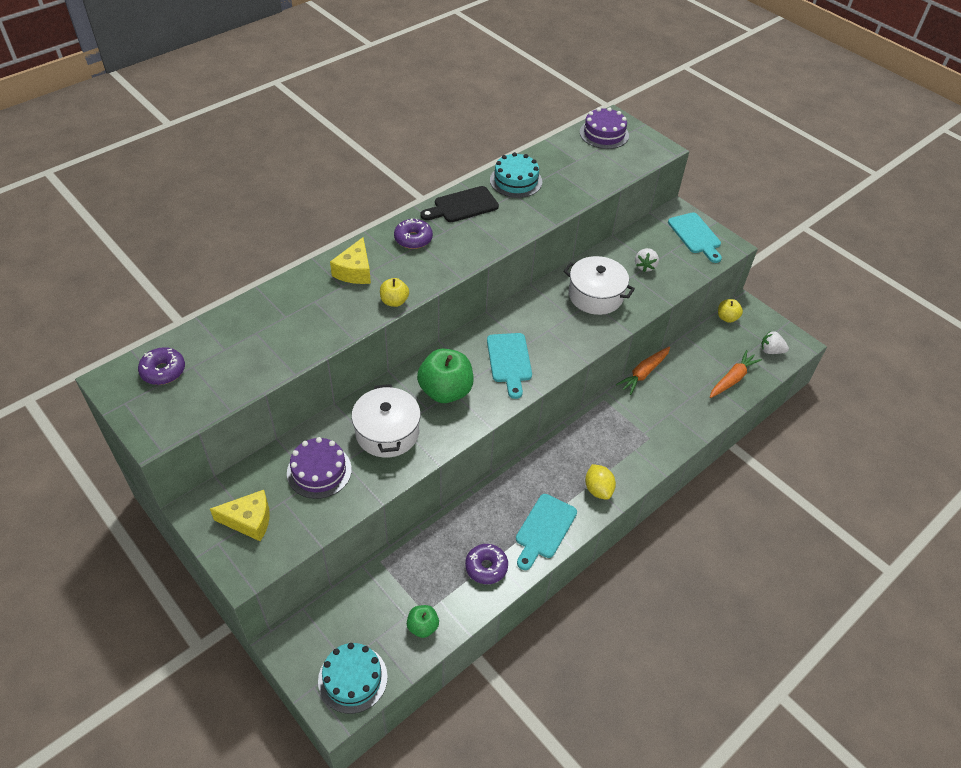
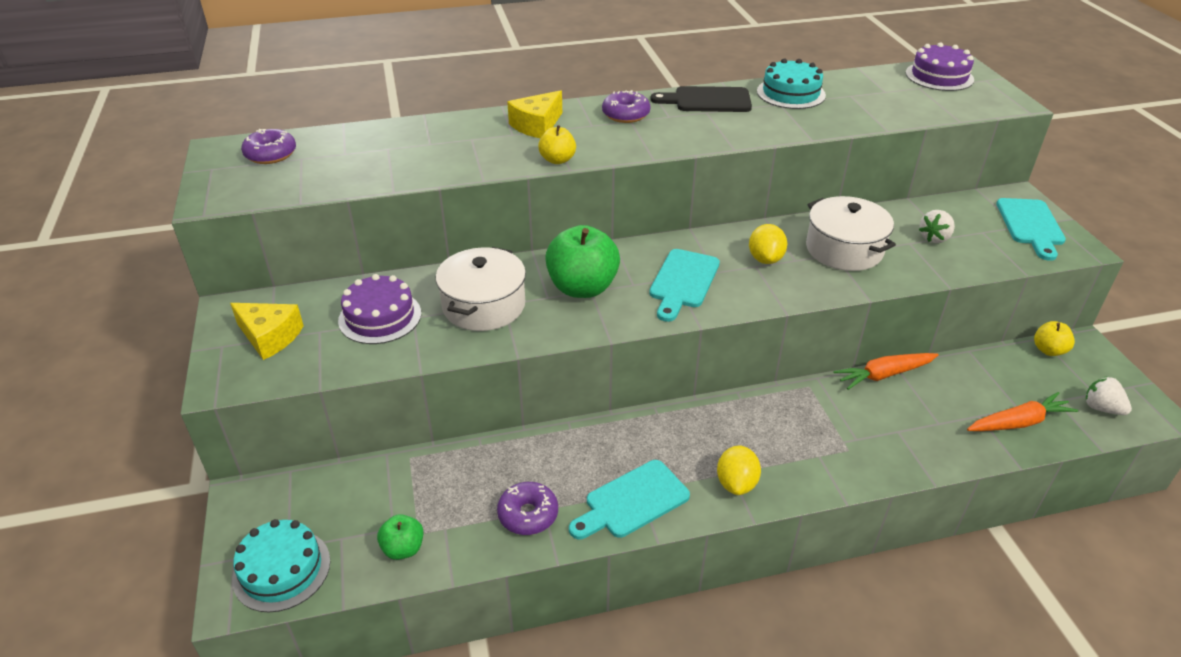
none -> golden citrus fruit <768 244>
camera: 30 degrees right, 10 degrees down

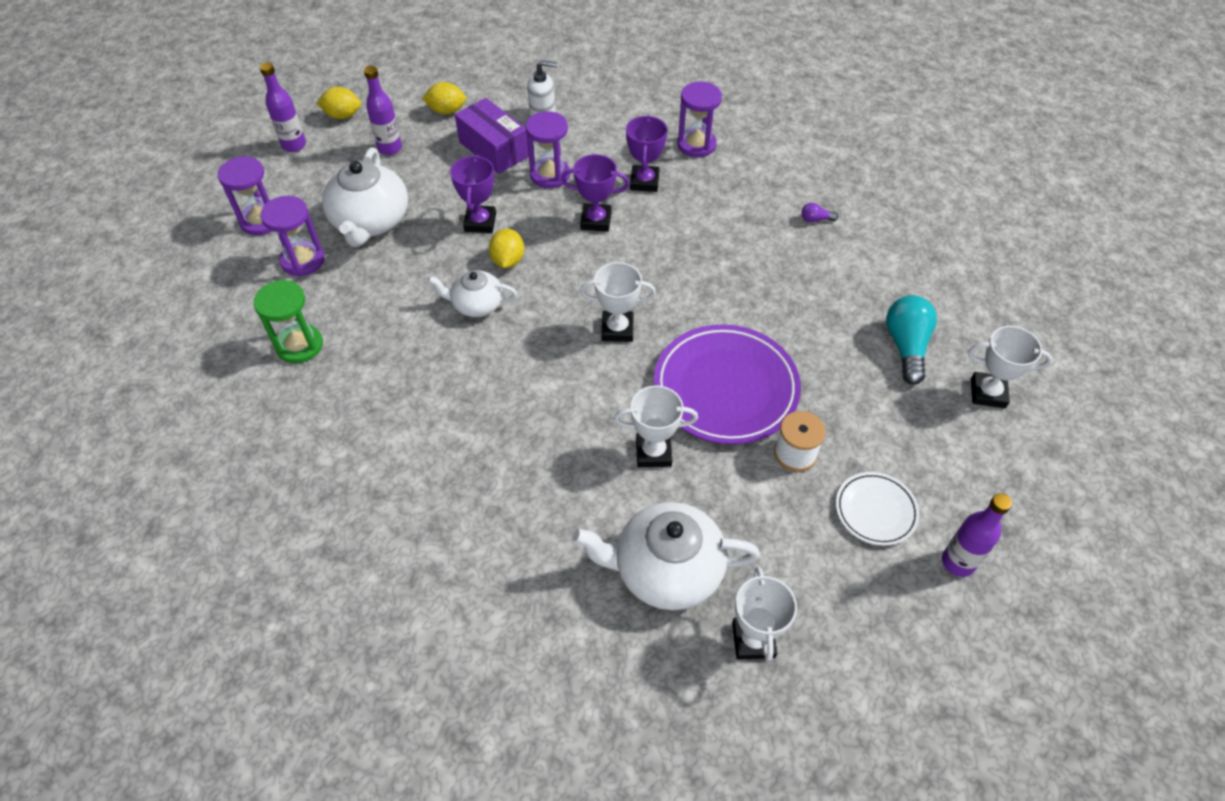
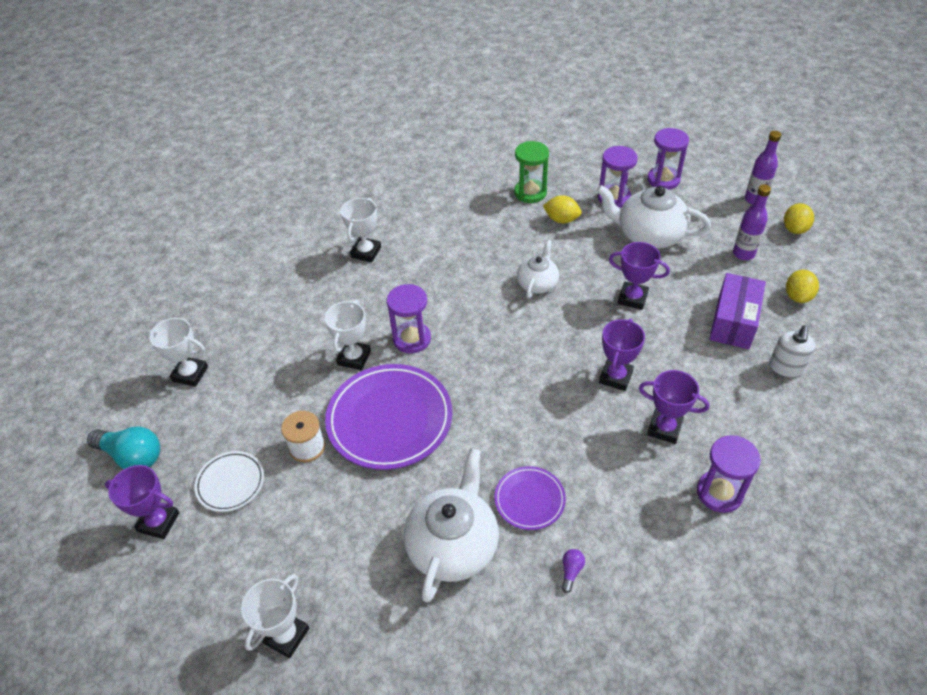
none -> violet plate <530 498>
golden citrus fruit <506 248> -> golden citrus fruit <562 209>, shifted
violet sand timer <547 149> -> violet sand timer <409 318>, shifted
pure white china teapot <666 556> -> pure white china teapot <451 525>, shifted
pure white trophy <618 302> -> pure white trophy <361 230>, shifted
aqua lightbulb <911 340> -> aqua lightbulb <123 447>, shifted
violet flask <977 535> -> violet trophy <142 502>
violet package <492 136> -> violet package <737 311>, 45 degrees counterclockwise
camera: 110 degrees right, 5 degrees down

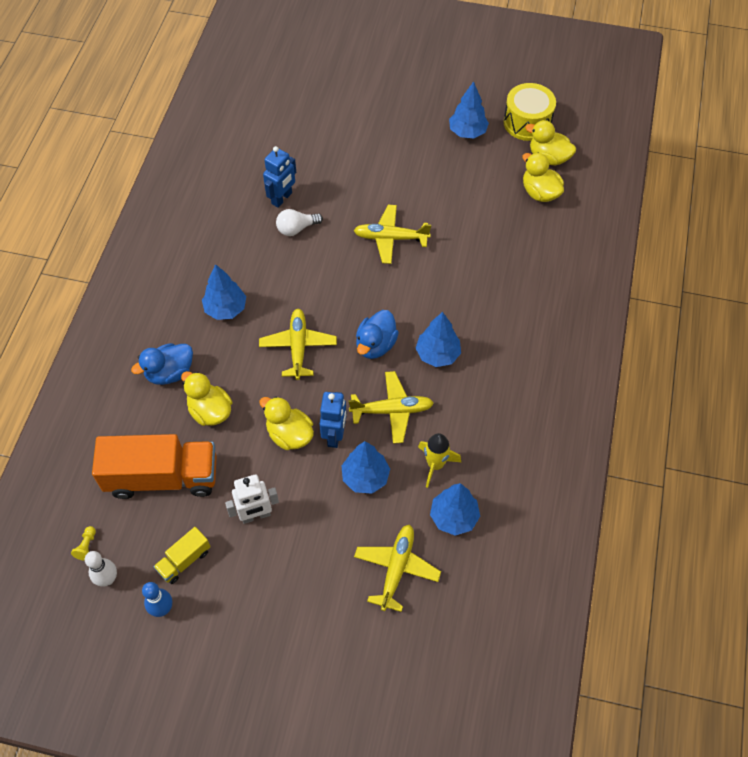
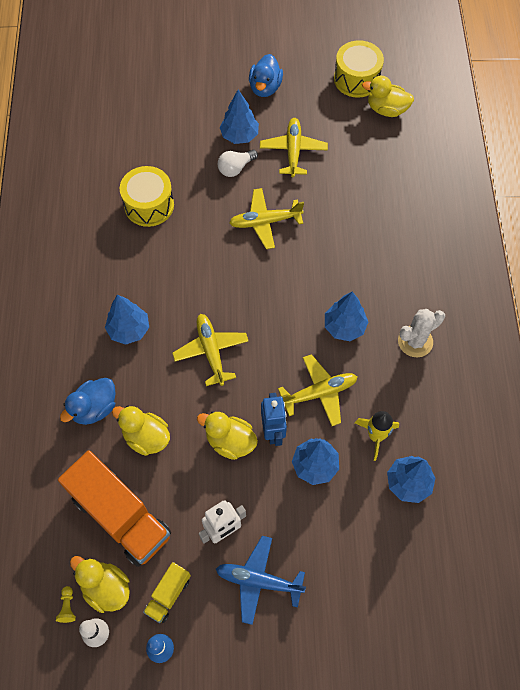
none -> cobalt aeroplane <261 580>
none -> pure white prickly plant <421 333>
pure white lightbulb <299 222> -> pure white lightbulb <238 163>, shifted
golden aeroplane <397 568> -> golden aeroplane <294 147>, shifted
cobalt toy duck <377 334> -> cobalt toy duck <266 75>, shifted
cobalt toy tree <469 110> -> cobalt toy tree <239 116>, shifted
golden toy duck <543 177> -> golden toy duck <100 584>, shifted
cobalt robot <279 177> -> golden snare drum <147 196>
bright orange toy truck <154 466> -> bright orange toy truck <114 509>, 60 degrees clockwise
camera: 15 degrees left, 5 degrees up

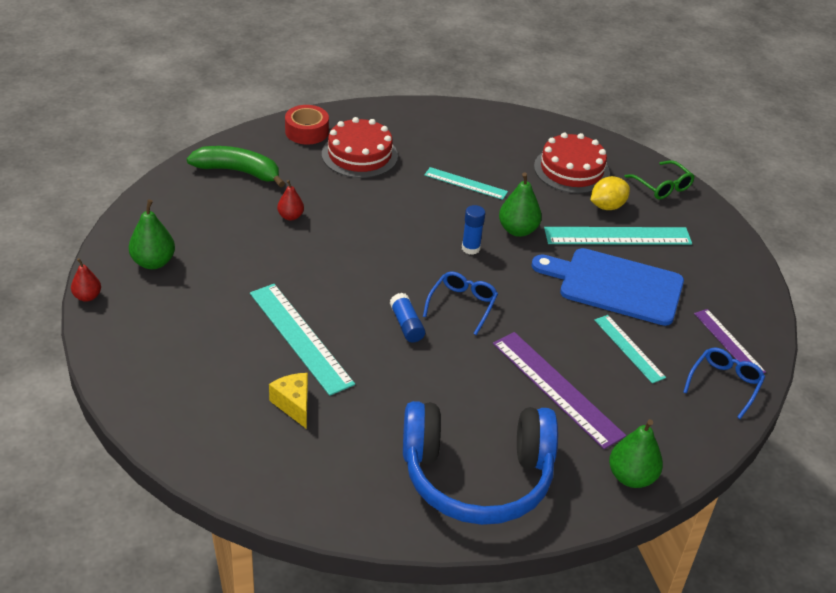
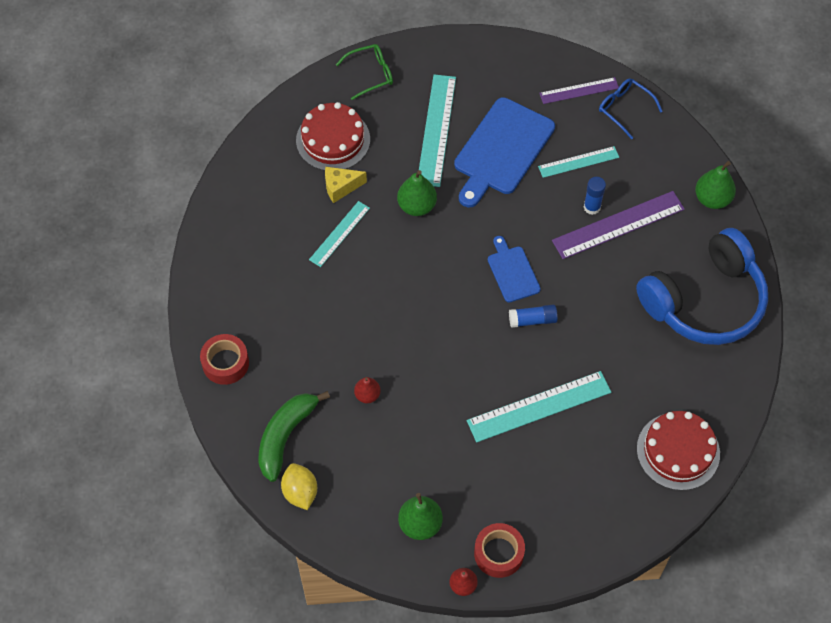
none -> red tape <499 550>
golden cheese wedge <288 401> -> golden cheese wedge <346 185>, shifted
red layer cake <360 147> -> red layer cake <678 451>, shifted
cobalt glue stick <473 230> -> cobalt glue stick <595 196>, shifted
golden citrus fruit <610 193> -> golden citrus fruit <299 486>, shifted
cobalt eyeglasses <460 303> -> cobalt cutting board <514 269>
cobalt over-ear headphones <480 463> -> cobalt over-ear headphones <702 286>, 45 degrees clockwise
camera: 75 degrees left, 20 degrees up

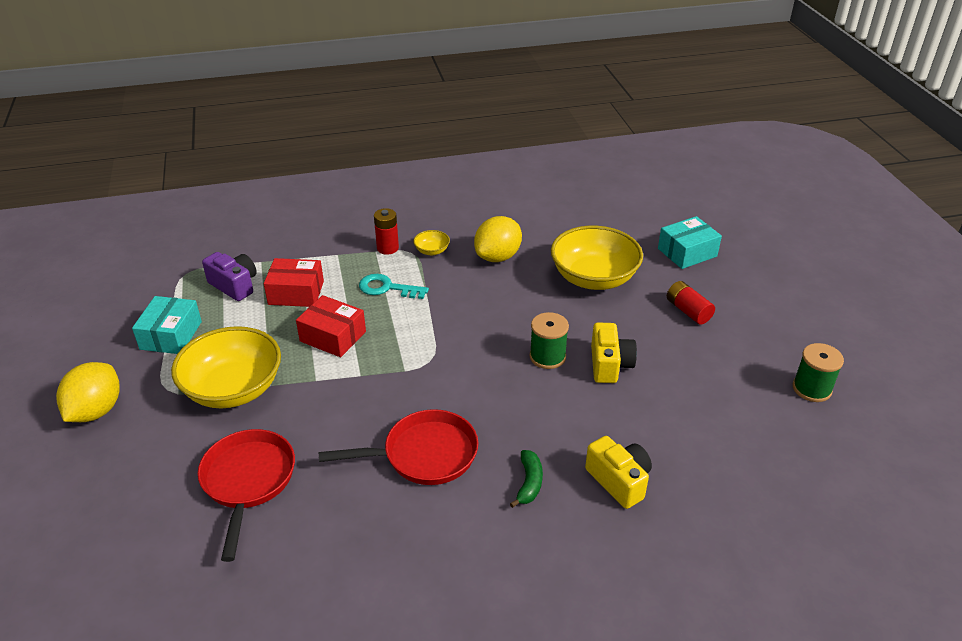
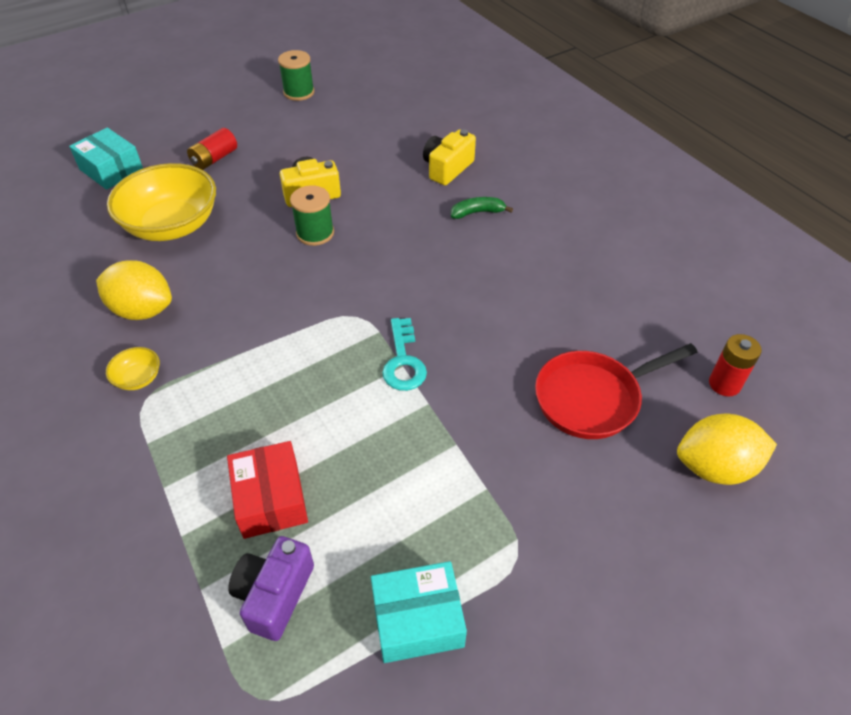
golden deep dish <226 367> -> none
red package <331 326> -> none
red frying pan <398 447> -> none
golden citrus fruit <88 392> -> golden citrus fruit <727 449>, shifted
aqua latchkey <394 286> -> aqua latchkey <404 354>, shifted
red battery <386 231> -> red battery <735 365>, shifted
camera: 110 degrees left, 10 degrees up

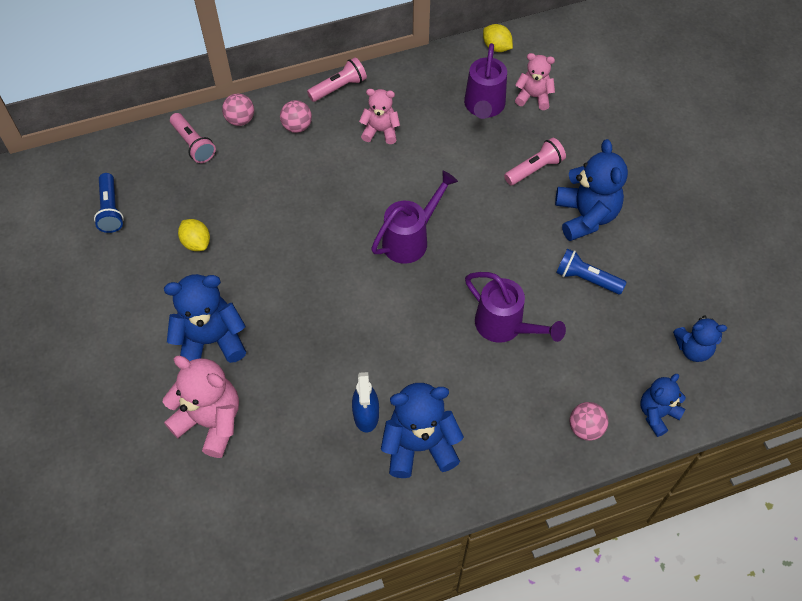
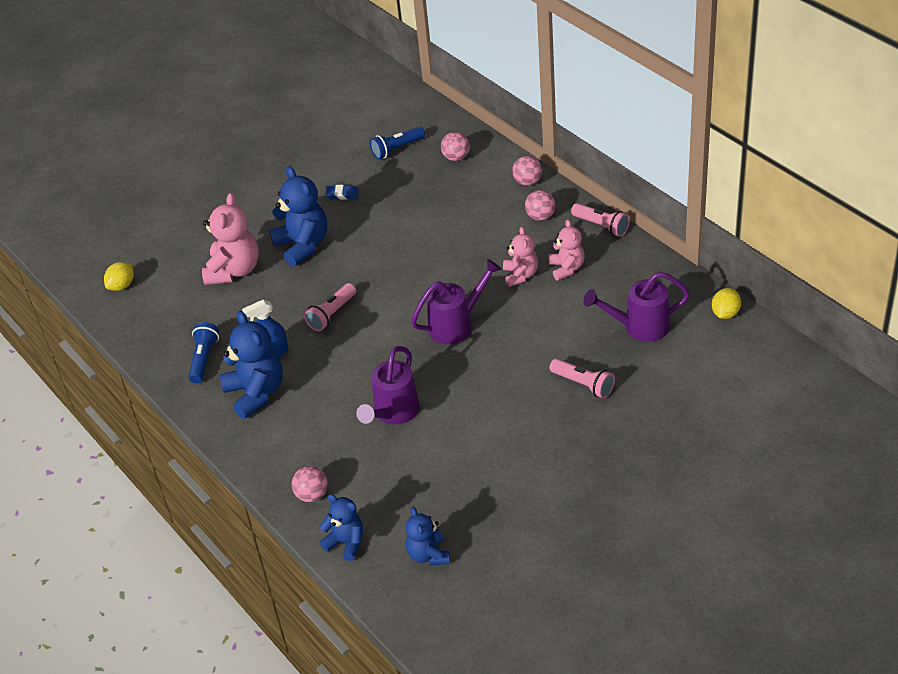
cobalt stuffed bear <591 190> -> none
none -> cobalt pencil eraser <342 192>
none -> rosy sphere <455 146>
rosy pocket torch <193 138> -> rosy pocket torch <330 307>, shifted
golden citrus fruit <194 235> -> golden citrus fruit <119 276>, shifted
rosy stuffed bear <535 81> -> rosy stuffed bear <520 257>, shifted
cobalt pocket torch <591 271> -> cobalt pocket torch <203 352>, shifted
violet watering pot <414 217> -> violet watering pot <456 301>, 60 degrees counterclockwise
camera: 75 degrees right, 15 degrees down

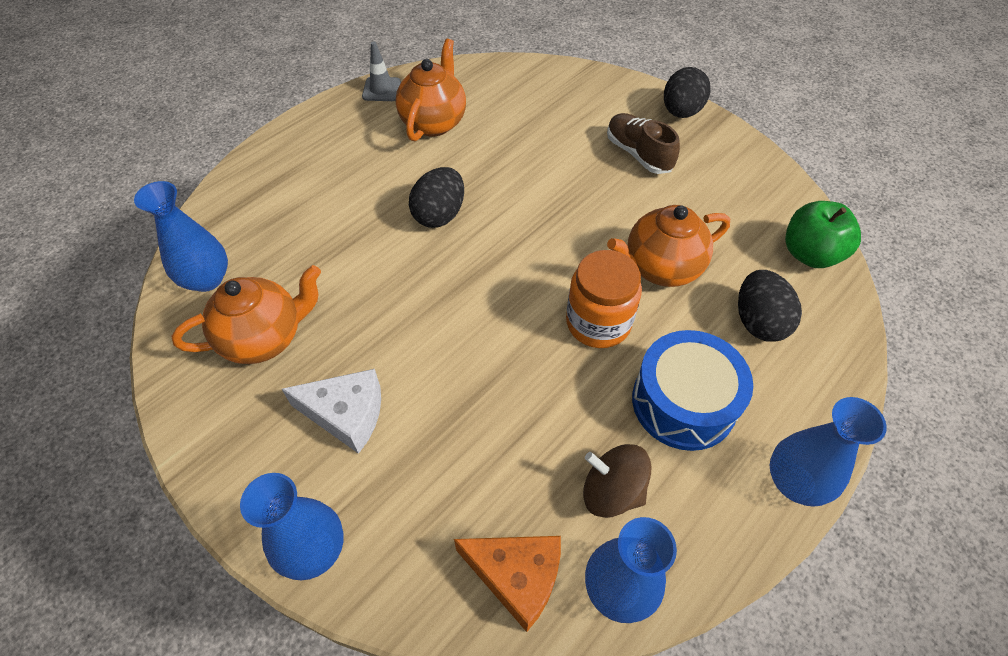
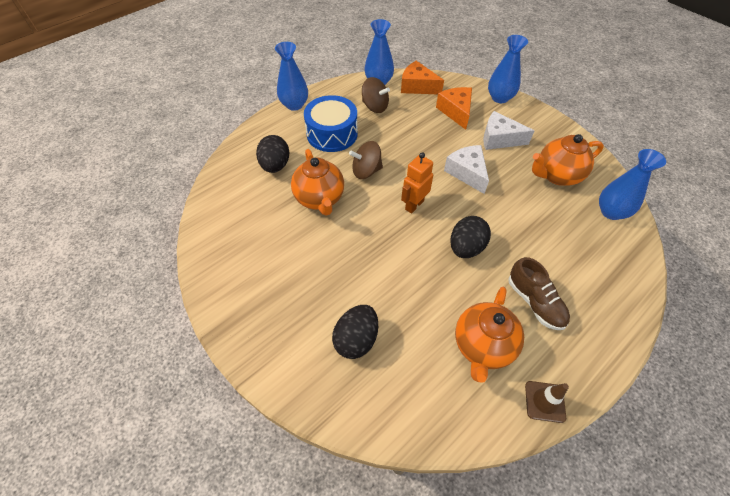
leaf-green toy apple <823 234> -> none
none -> bright orange robot <417 183>
none -> bright orange cheese wedge <454 108>
none -> pure white cheese wedge <466 169>
russet sneaker <643 143> -> russet sneaker <539 293>, shifted
ebony toy egg <687 92> -> ebony toy egg <355 332>, shifted
bright orange jar <604 299> -> russet spinning top <366 160>
grey traffic cone <381 71> -> russet traffic cone <547 402>
bright orange china teapot <668 246> -> bright orange china teapot <317 182>, 90 degrees clockwise
camera: 175 degrees left, 0 degrees up

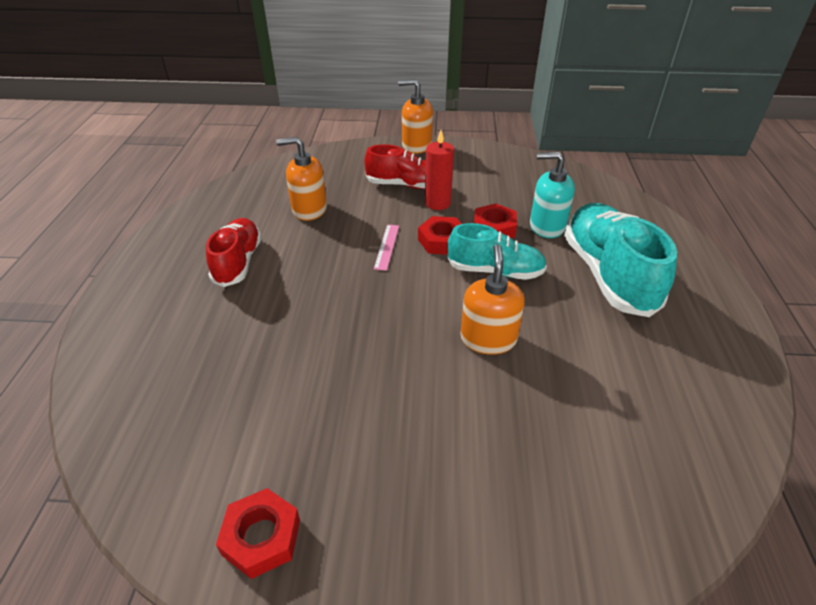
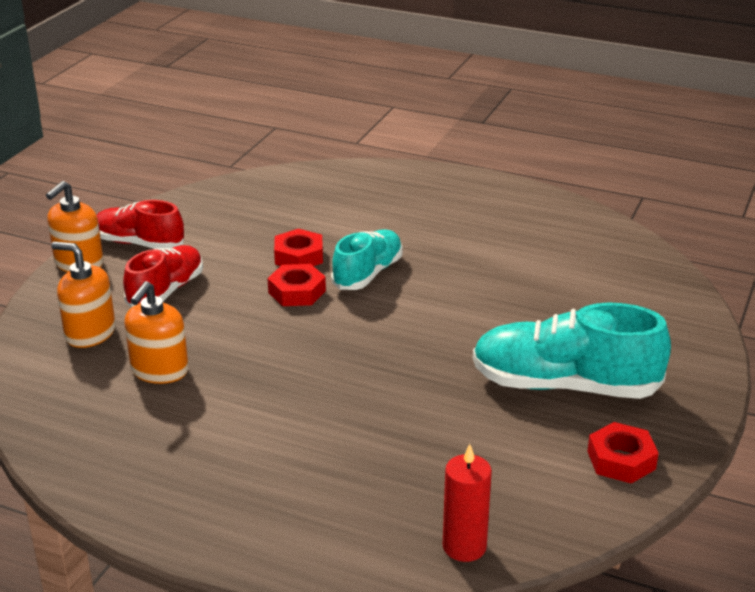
rosy ruler <386 247> -> none
aqua soap pump <552 195> -> none
red sneaker <234 252> -> red sneaker <140 224>, shifted
red candle <439 170> -> red candle <467 503>, shifted
bright orange soap pump <492 299> -> bright orange soap pump <83 294>, shifted
aqua sneaker <620 260> -> aqua sneaker <572 351>, shifted
camera: 70 degrees left, 10 degrees down

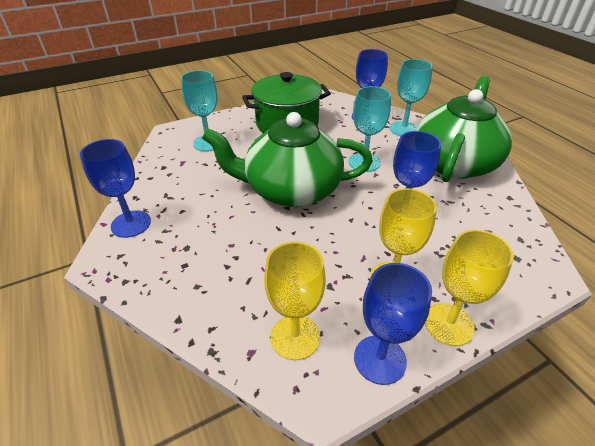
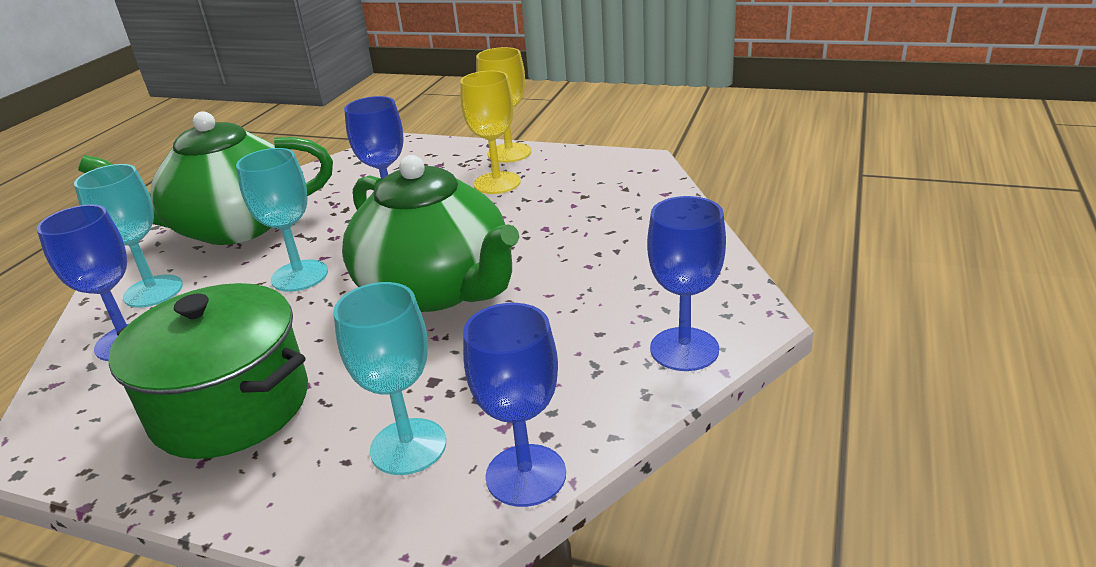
golden chalice <295 301> -> none
cobalt chalice <393 324> -> cobalt chalice <514 405>, shifted
camera: 130 degrees left, 10 degrees down

